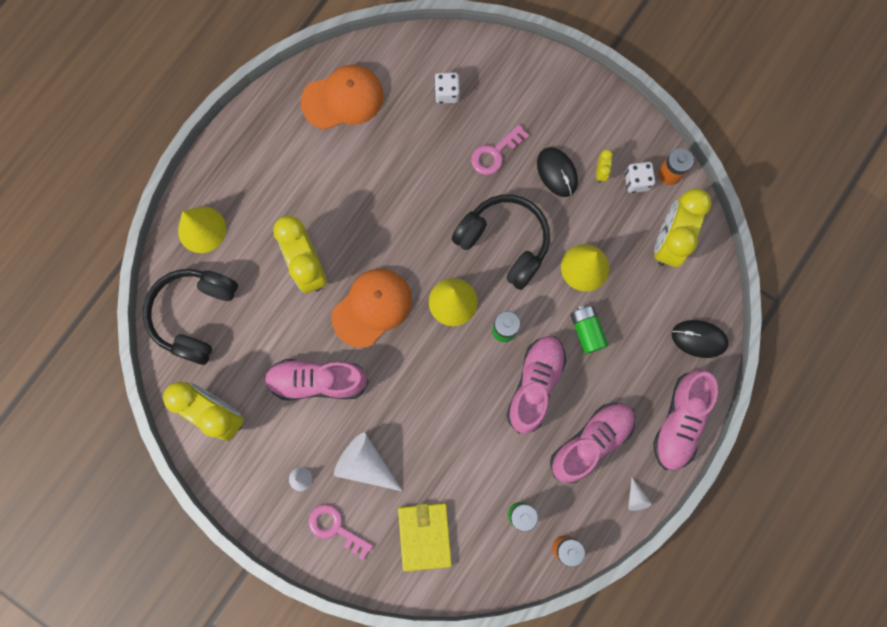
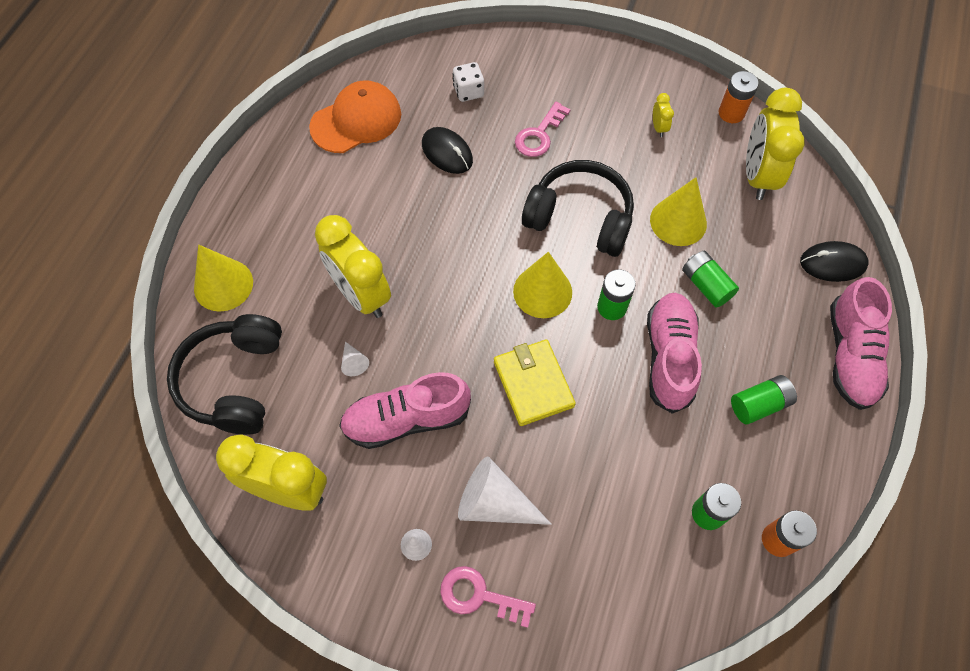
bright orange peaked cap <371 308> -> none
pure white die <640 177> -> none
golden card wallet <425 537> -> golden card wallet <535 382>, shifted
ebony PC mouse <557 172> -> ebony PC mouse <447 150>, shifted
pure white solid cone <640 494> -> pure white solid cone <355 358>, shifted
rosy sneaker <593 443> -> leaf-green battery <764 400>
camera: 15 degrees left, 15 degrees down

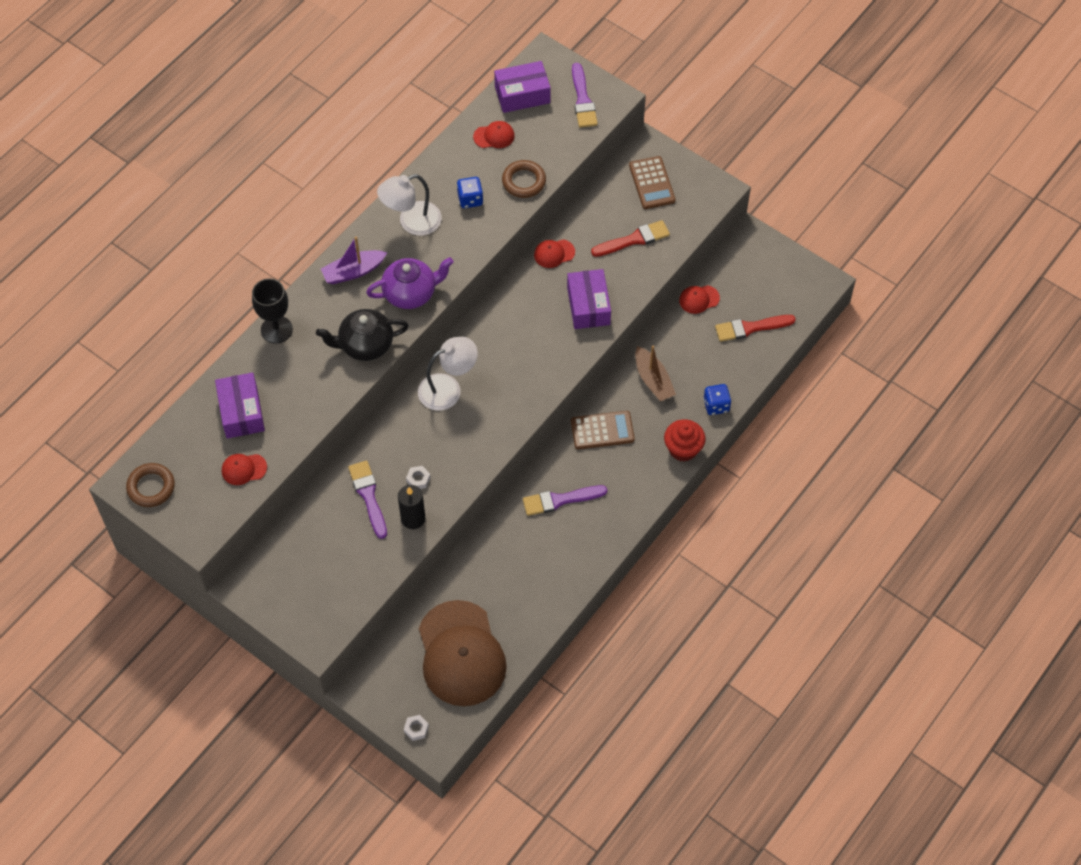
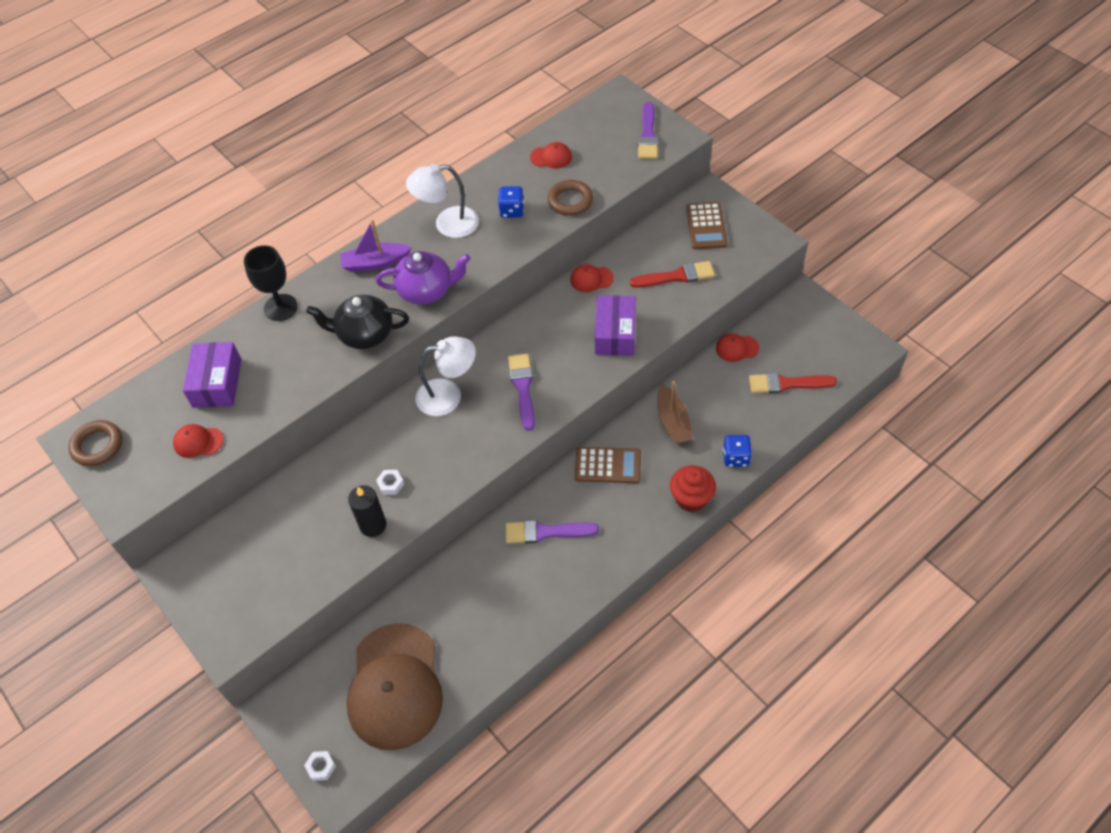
violet package <522 87> -> none
violet paintbrush <367 499> -> violet paintbrush <521 392>, shifted
camera: 15 degrees right, 5 degrees down

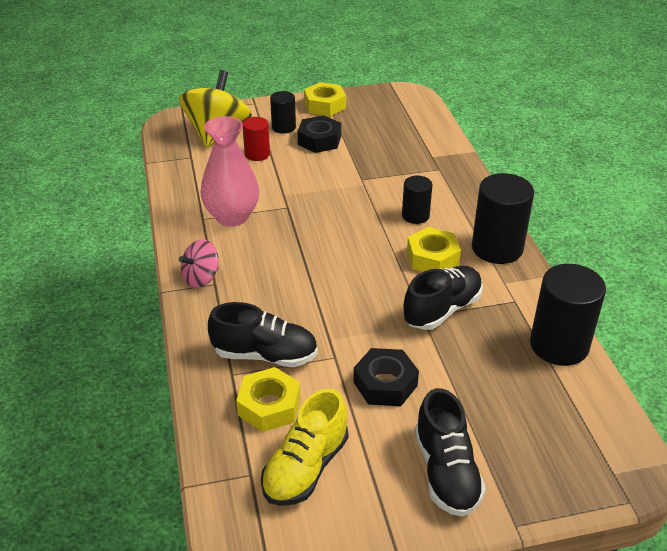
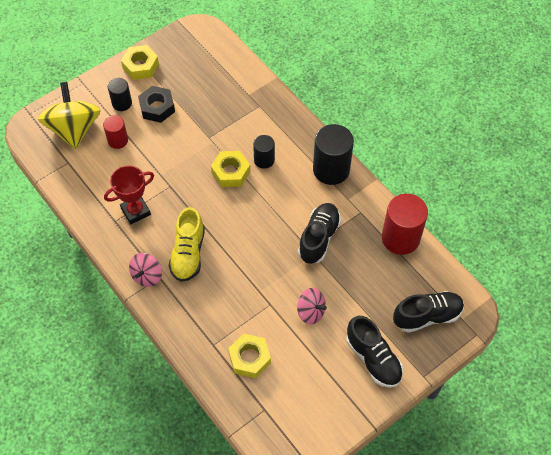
ebony sneaker <263 334> -> ebony sneaker <428 312>, shifted
golden sneaker <304 447> -> golden sneaker <187 244>, shifted
golden hexagon nut <434 249> -> golden hexagon nut <230 169>, shifted
rosy vase <229 171> -> red trophy <129 194>
ebony hexagon nut <386 377> -> rosy spinning top <312 306>
ebony cylinder <568 315> -> red cylinder <405 224>
camera: 25 degrees left, 20 degrees up

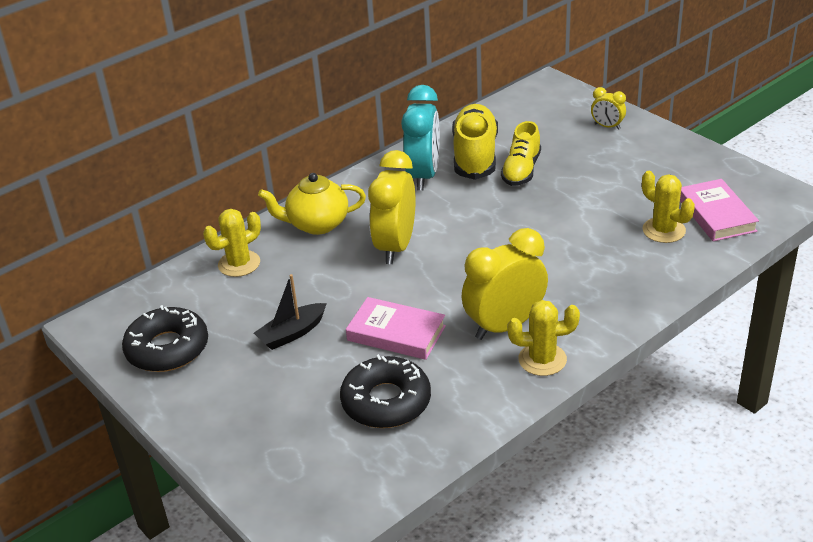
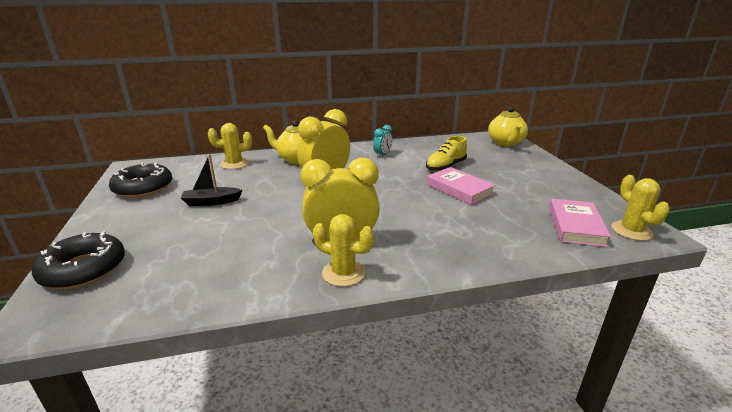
golden sneaker <475 142> -> none
golden alarm clock <608 108> -> none
none -> golden china teapot <508 127>
ebony glazed donut <385 391> -> ebony glazed donut <78 260>, shifted
rosy book <396 328> -> rosy book <461 186>, shifted
golden prickly plant <668 207> -> golden prickly plant <640 208>, shifted
aqua alarm clock <420 137> -> aqua alarm clock <382 141>, x0.49
camera: 25 degrees right, 10 degrees down

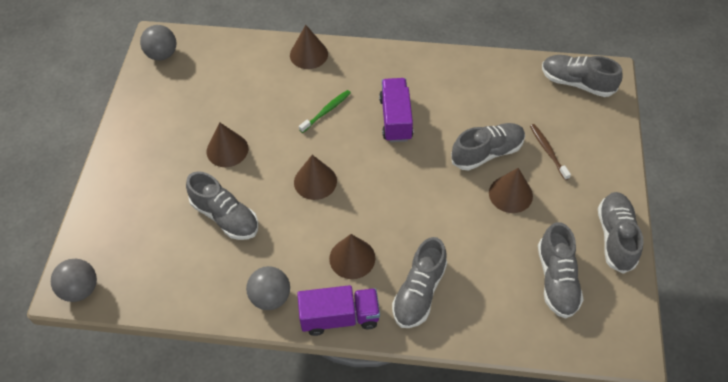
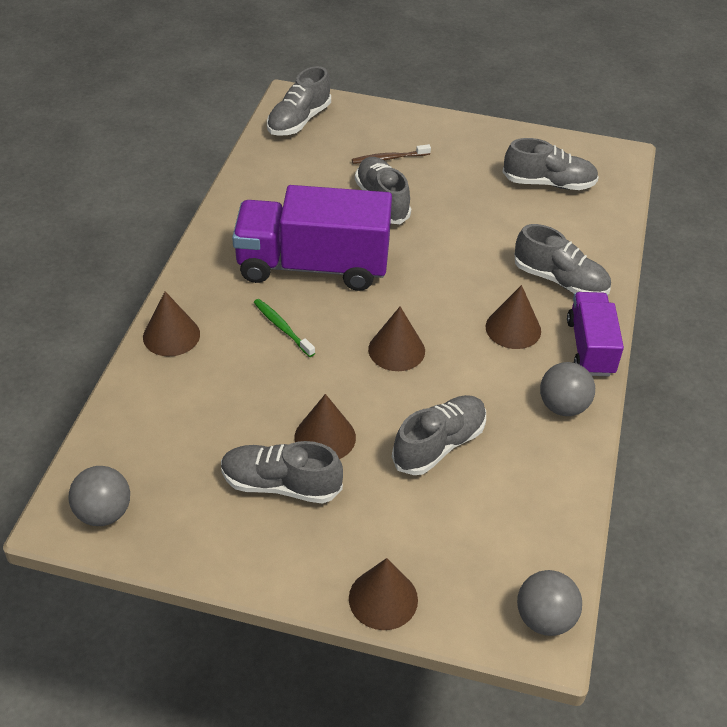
russet solid cone <511 190> -> russet solid cone <383 594>, shifted
grey sneaker <620 233> -> grey sneaker <282 472>, shifted
violet toy truck <396 110> -> violet toy truck <312 238>, x1.75
camera: 85 degrees left, 10 degrees down

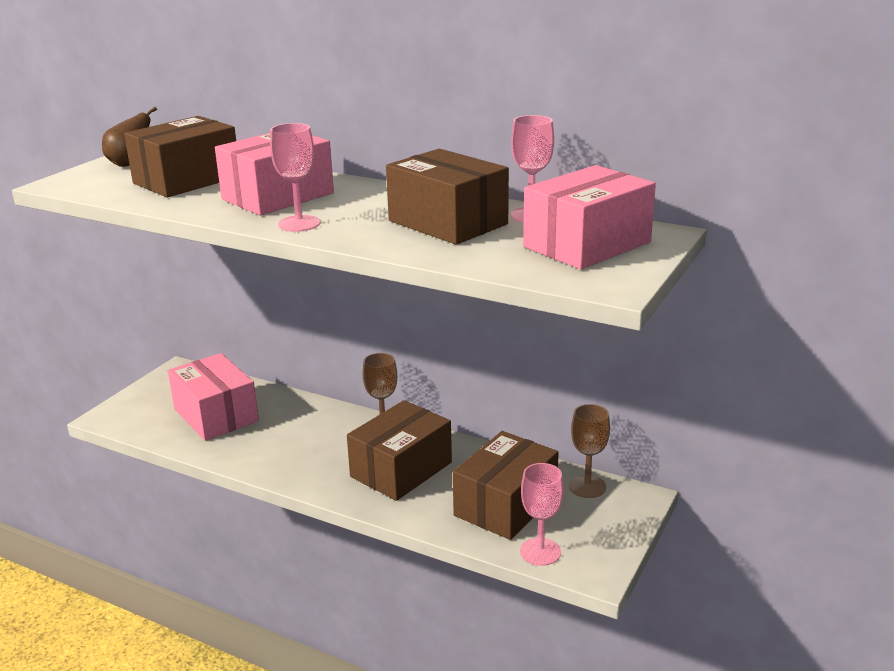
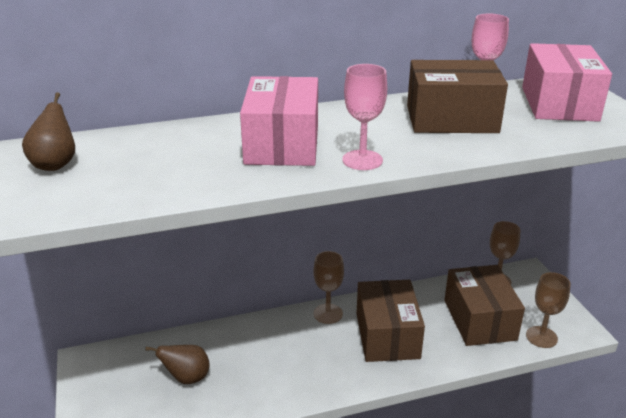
russet package <180 156> -> none
rosy package <213 397> -> russet pear <177 364>
rosy chalice <542 514> -> russet chalice <548 310>
camera: 45 degrees left, 5 degrees up

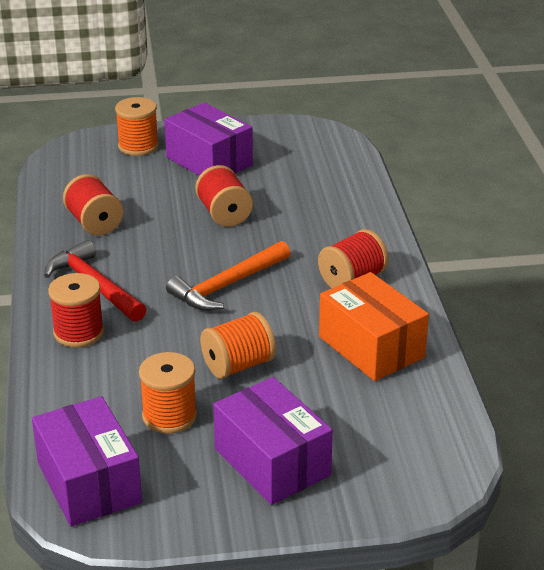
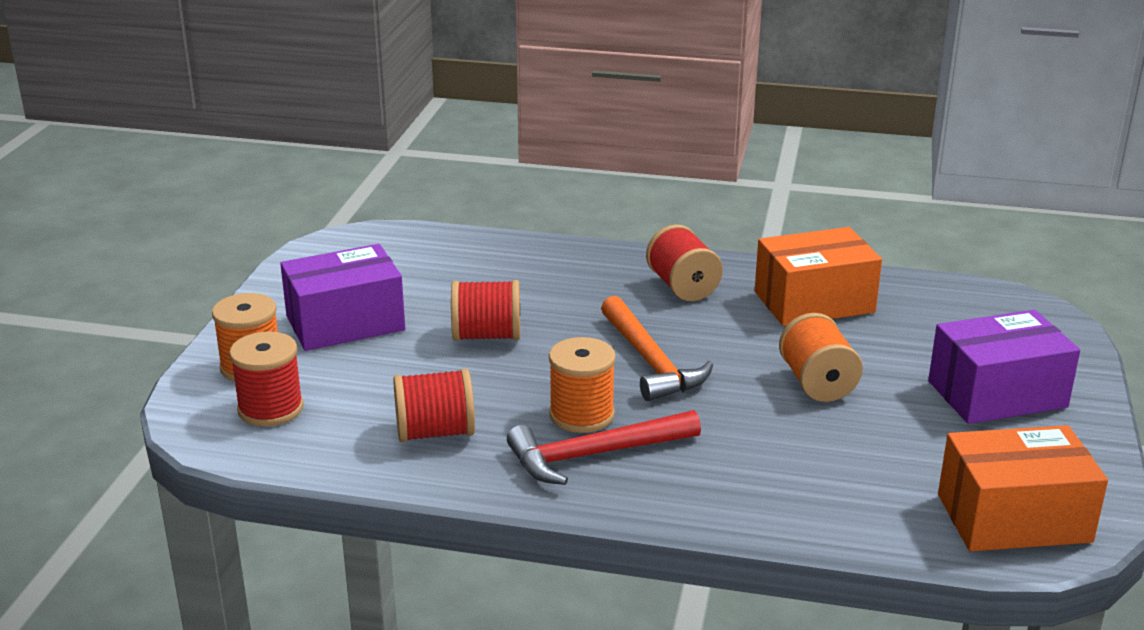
red bobbin <76 310> -> red bobbin <266 379>, shifted
bright orange bobbin <168 393> -> bright orange bobbin <582 385>, shifted
violet package <87 461> -> bright orange package <1023 488>
camera: 70 degrees left, 5 degrees down

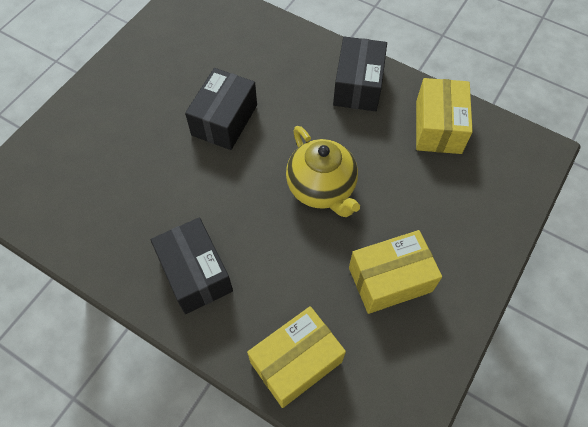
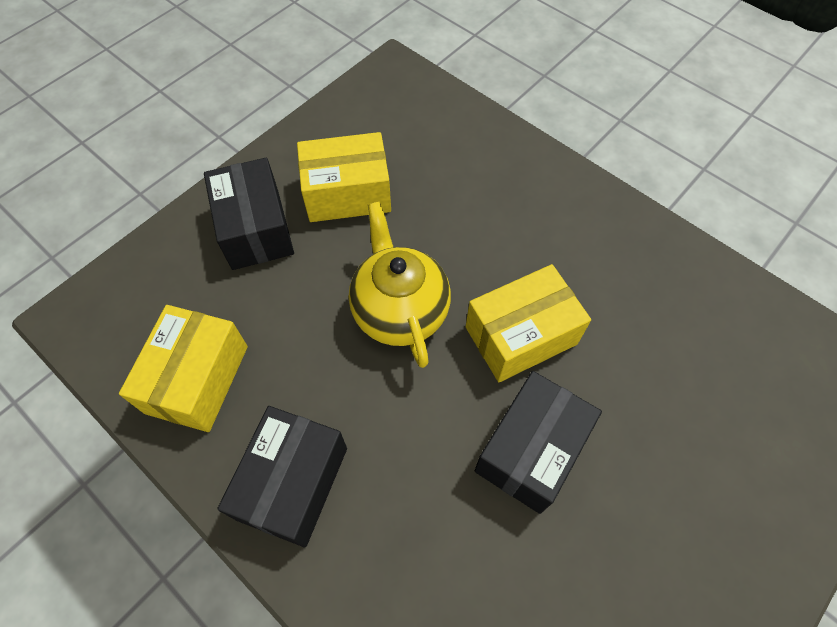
ebony package <192 265> -> ebony package <249 214>, shifted
golden package <296 357> -> golden package <528 323>, shifted
camera: 170 degrees left, 0 degrees up

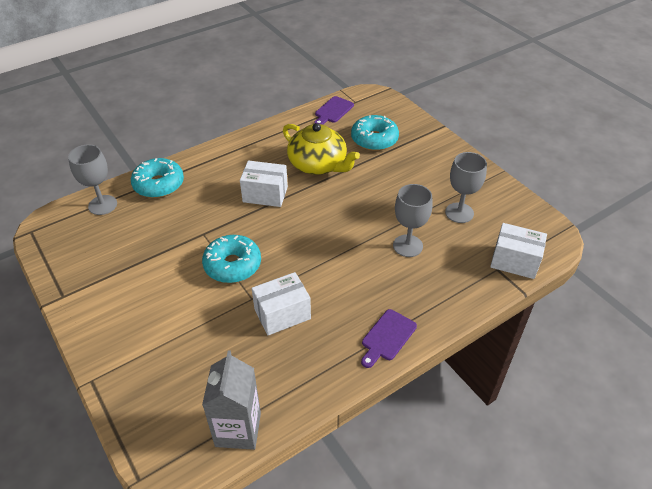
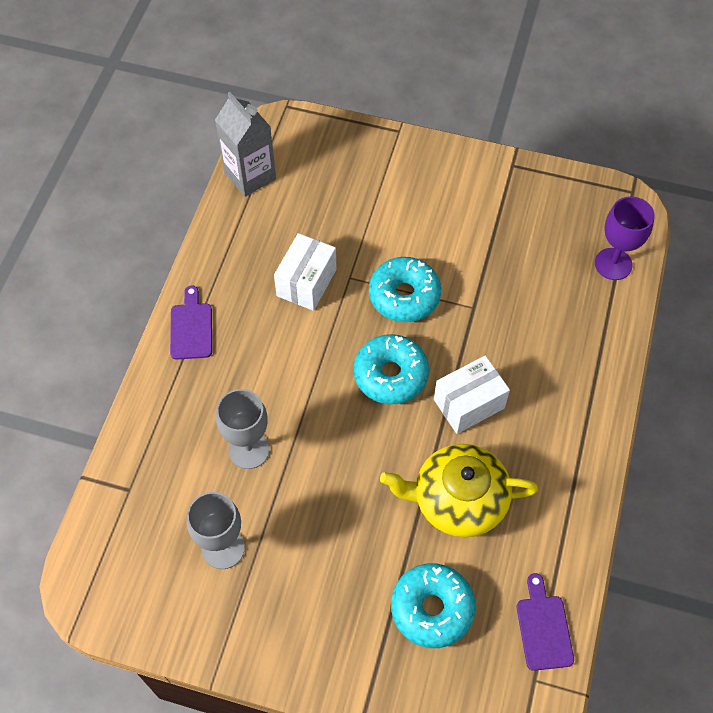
pure white package <518 251> -> none
aqua glazed donut <157 178> -> aqua glazed donut <391 369>, shifted
grey chalice <92 179> -> violet chalice <625 238>
camera: 140 degrees right, 15 degrees up

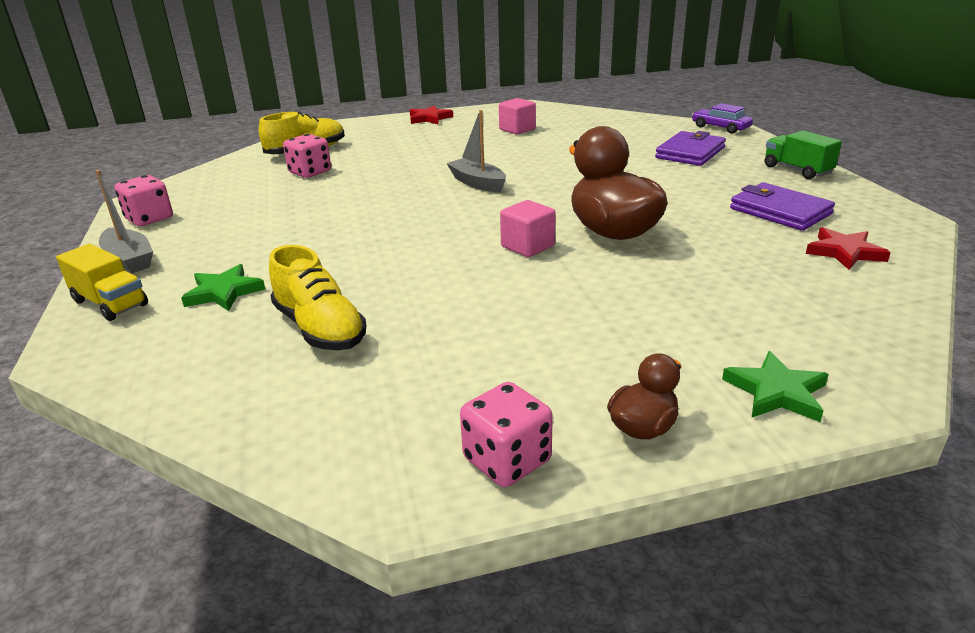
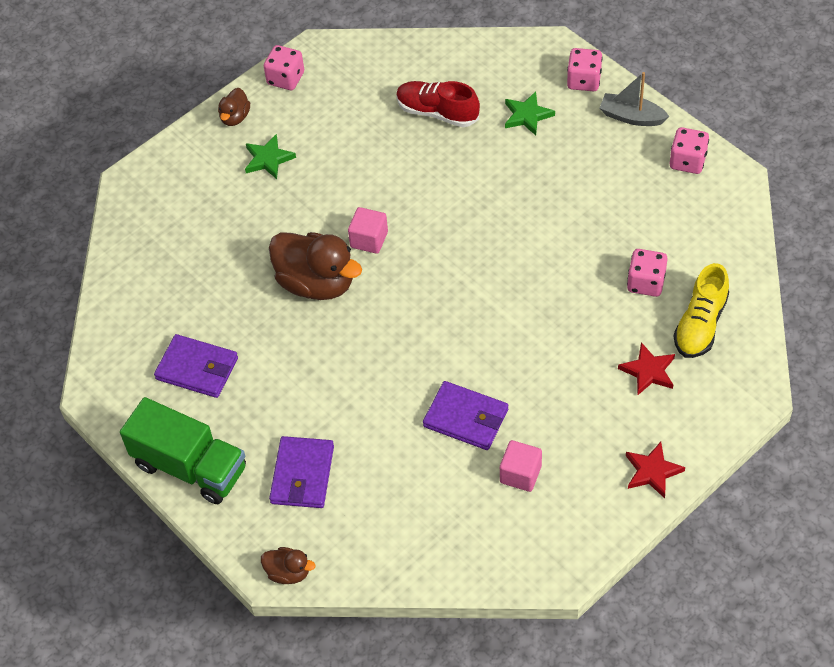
grey sailboat <476 151> -> none
none -> violet card wallet <465 415>
leaf-green star shape <775 386> -> leaf-green star shape <270 156>, shifted
red star shape <848 248> -> red star shape <646 369>, shifted
golden toy truck <102 282> -> rosy die <584 69>
violet car <722 118> -> russet toy duck <288 565>
golden sneaker <317 297> -> red sneaker <438 104>
leaf-green toy truck <803 154> -> leaf-green toy truck <183 450>, x1.71
camera: 155 degrees right, 25 degrees up

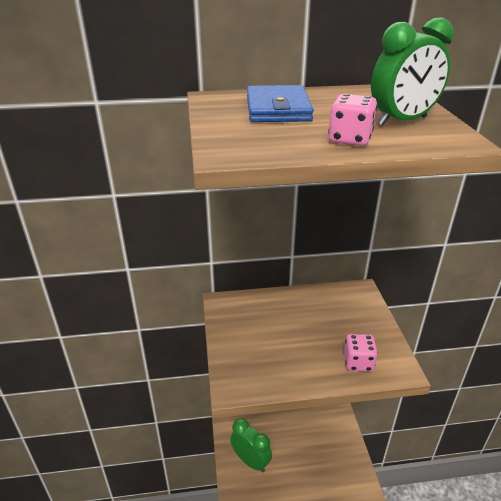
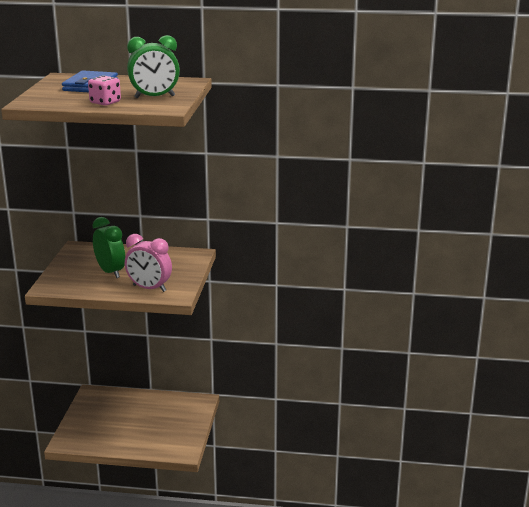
leaf-green alarm clock <251 445> -> leaf-green alarm clock <109 247>, shifted
rosy die <361 353> -> rosy alarm clock <148 263>
camera: 15 degrees right, 10 degrees down

